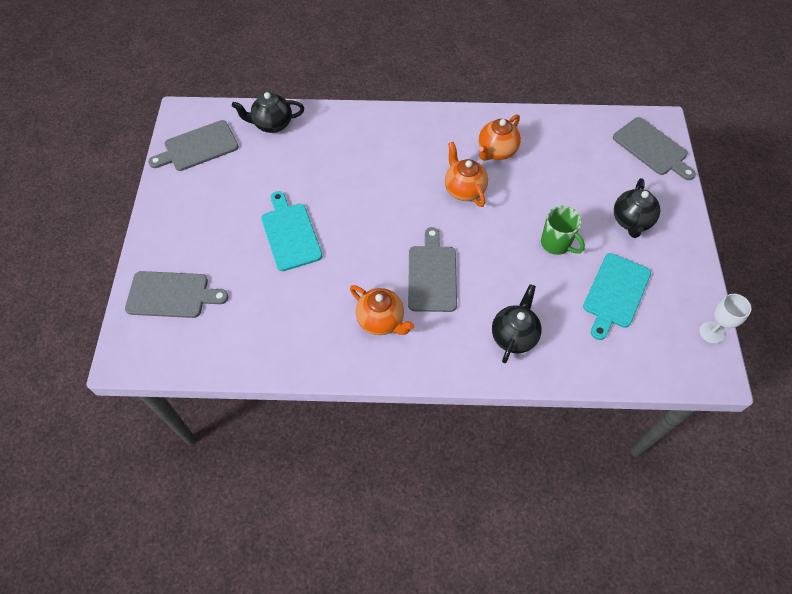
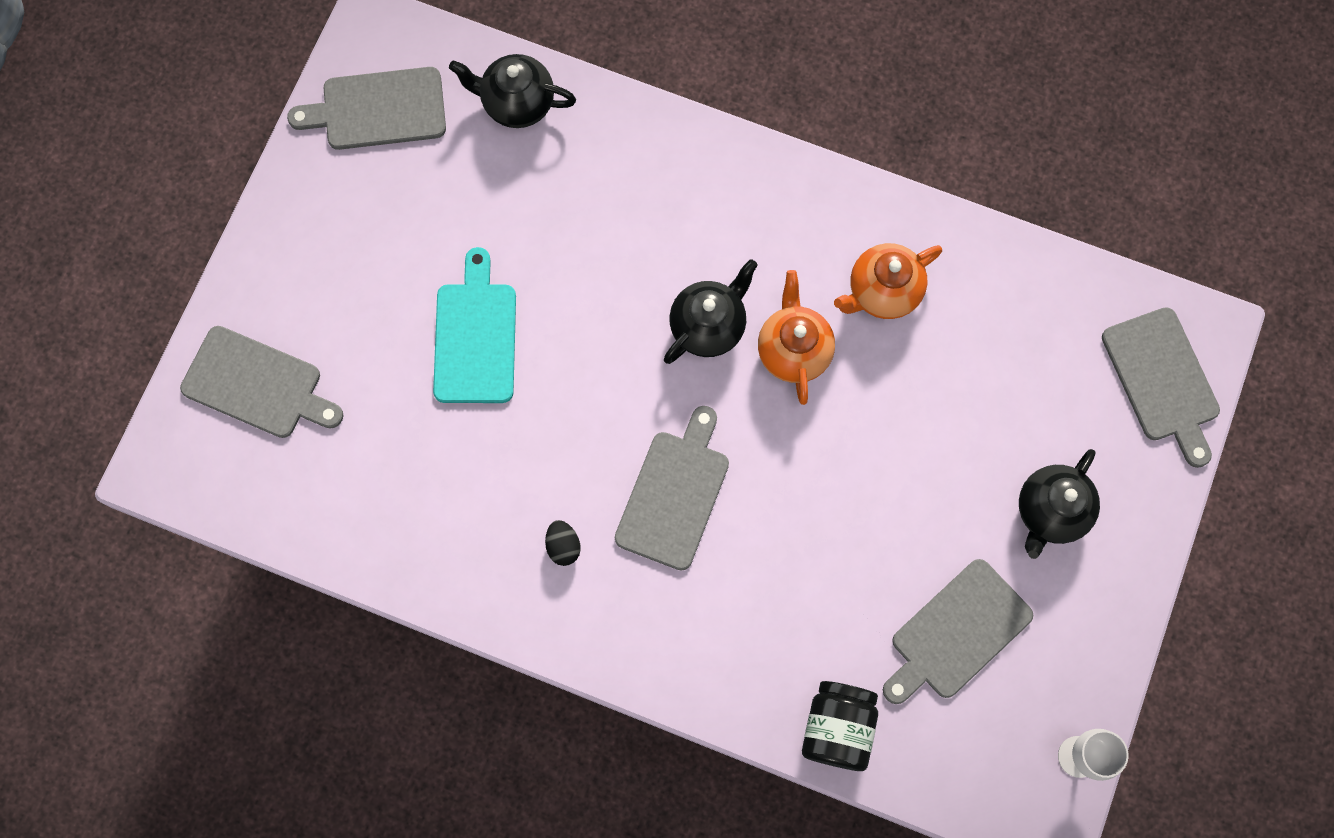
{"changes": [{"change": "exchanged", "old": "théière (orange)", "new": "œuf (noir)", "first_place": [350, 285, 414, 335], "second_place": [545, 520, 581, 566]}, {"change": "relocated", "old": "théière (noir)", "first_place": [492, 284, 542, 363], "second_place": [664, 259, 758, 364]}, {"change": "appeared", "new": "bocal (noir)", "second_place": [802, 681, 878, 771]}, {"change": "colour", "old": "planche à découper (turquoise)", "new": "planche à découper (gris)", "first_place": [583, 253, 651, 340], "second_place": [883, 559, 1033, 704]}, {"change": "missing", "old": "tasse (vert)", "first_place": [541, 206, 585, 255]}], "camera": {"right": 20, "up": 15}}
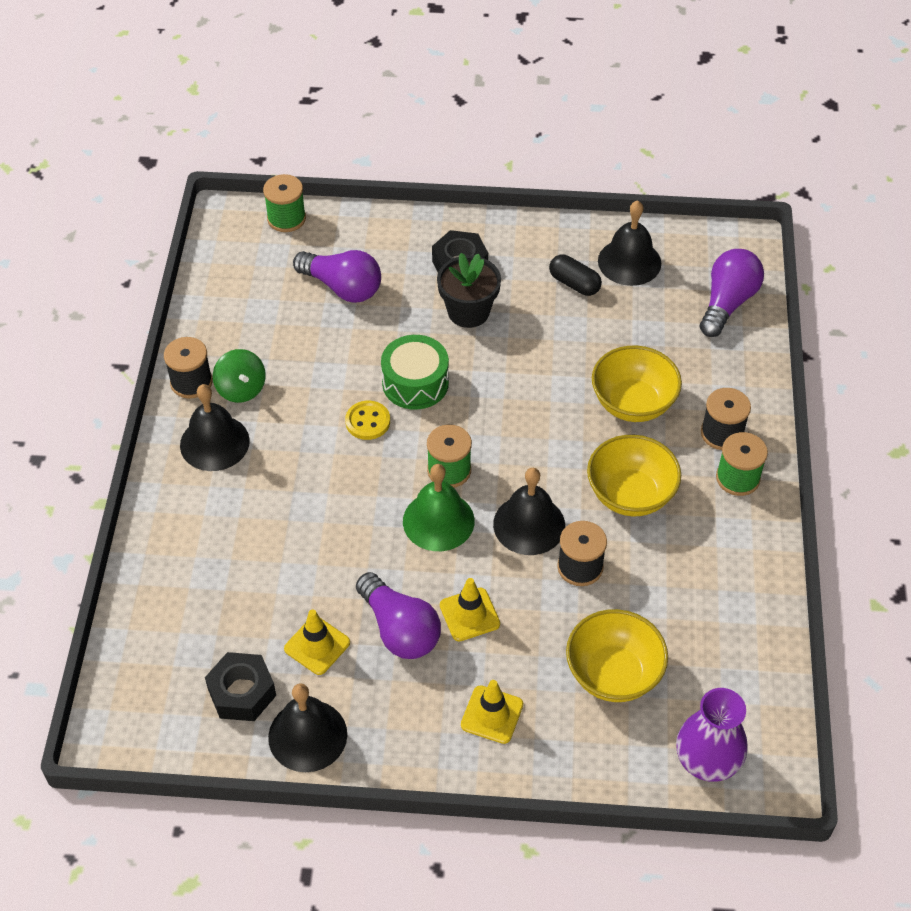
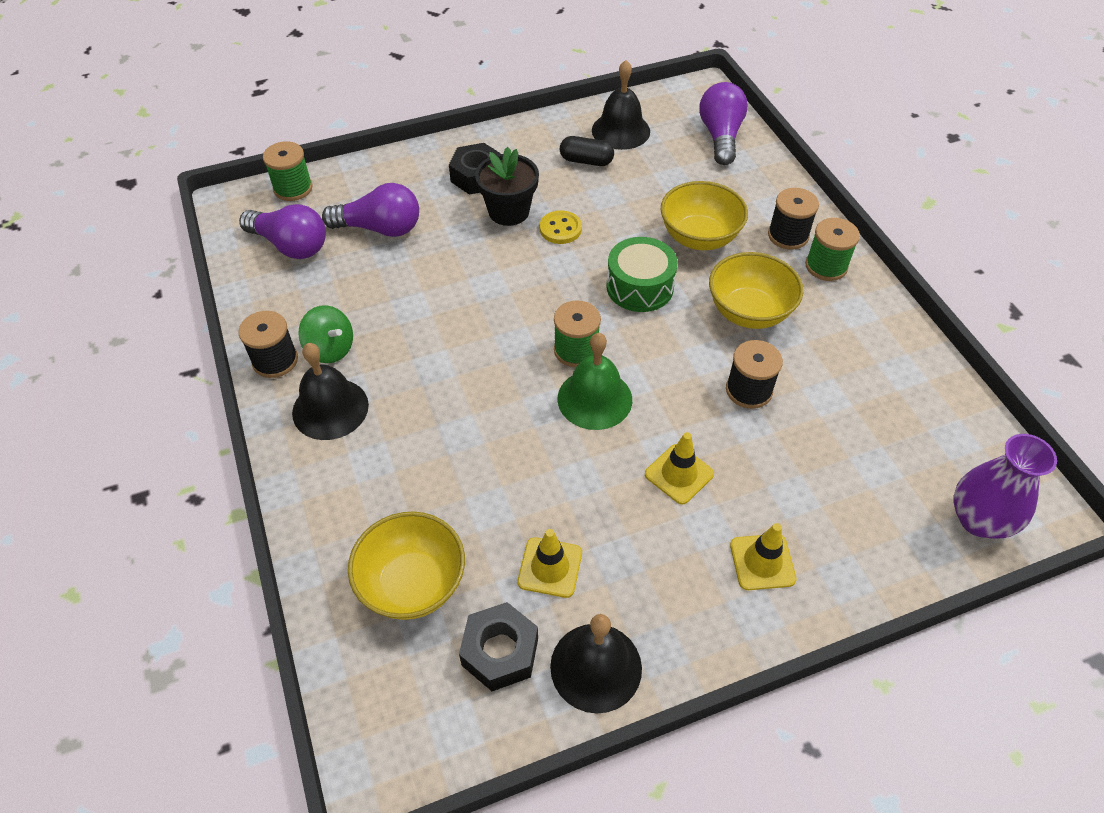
{"changes": [{"change": "relocated", "old": "ampoule (violet)", "first_place": [356, 572, 441, 659], "second_place": [239, 204, 326, 259]}, {"change": "relocated", "old": "bol (jaune)", "first_place": [566, 609, 668, 702], "second_place": [348, 511, 465, 620]}, {"change": "relocated", "old": "bouton (jaune)", "first_place": [345, 401, 390, 440], "second_place": [540, 211, 582, 244]}, {"change": "relocated", "old": "tambour (vert)", "first_place": [381, 335, 449, 410], "second_place": [606, 237, 678, 312]}, {"change": "missing", "old": "cloche (noir)", "first_place": [493, 468, 565, 555]}], "camera": {"right": -25, "up": 0}}
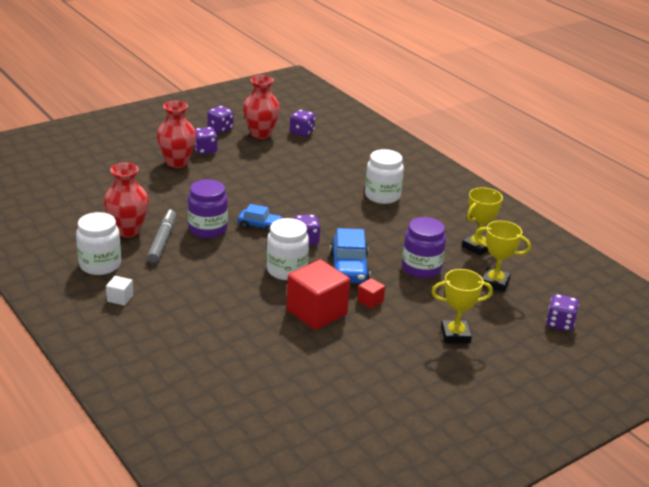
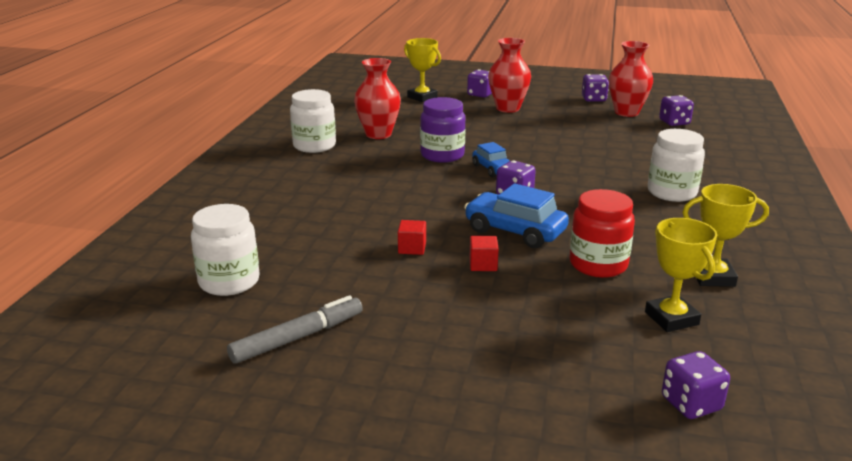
{"changes": [{"change": "relocated", "old": "bocal (blanc)", "first_place": [266, 218, 309, 280], "second_place": [191, 204, 260, 296]}, {"change": "relocated", "old": "feutre (gris)", "first_place": [147, 209, 176, 263], "second_place": [227, 295, 363, 364]}, {"change": "size", "old": "cube (rouge)", "first_place": [286, 259, 350, 330], "second_place": [398, 220, 426, 255], "factor": 0.44}, {"change": "relocated", "old": "trophée (jaune)", "first_place": [431, 269, 493, 343], "second_place": [404, 38, 441, 102]}, {"change": "spun", "old": "voiture (bleu)", "first_place": [330, 228, 370, 283], "second_place": [464, 183, 569, 248], "degrees": 75}, {"change": "relocated", "old": "dé (violet)", "first_place": [194, 127, 217, 154], "second_place": [467, 69, 492, 98]}, {"change": "colour", "old": "bocal (violet)", "new": "bocal (rouge)", "first_place": [402, 217, 446, 278], "second_place": [570, 189, 635, 278]}, {"change": "missing", "old": "cube (blanc)", "first_place": [106, 276, 133, 306]}], "camera": {"right": 50, "up": -5}}
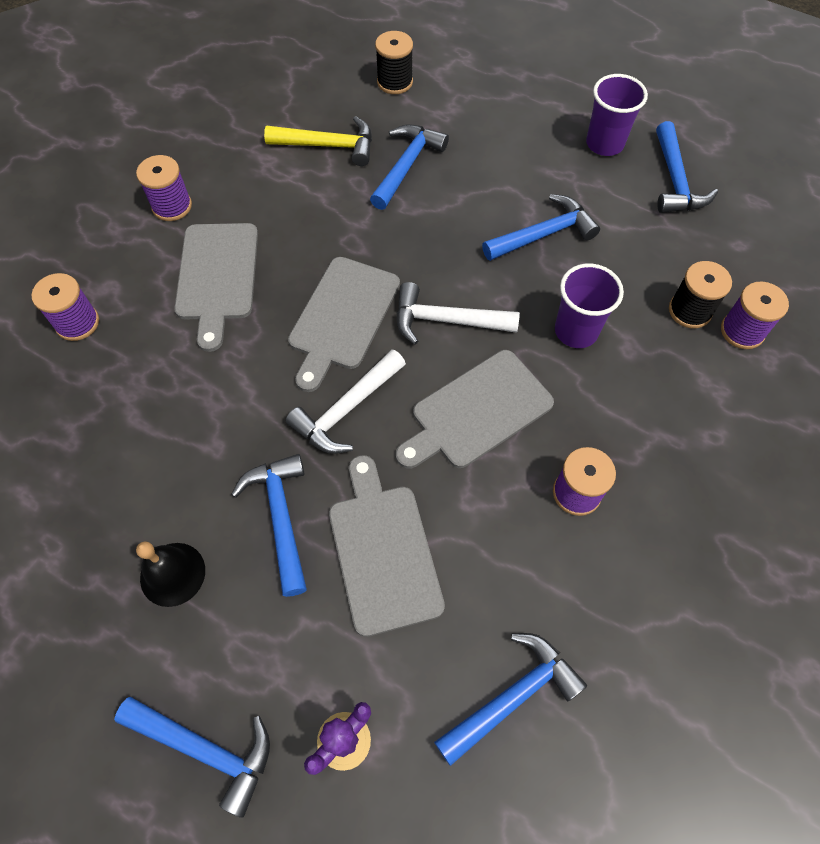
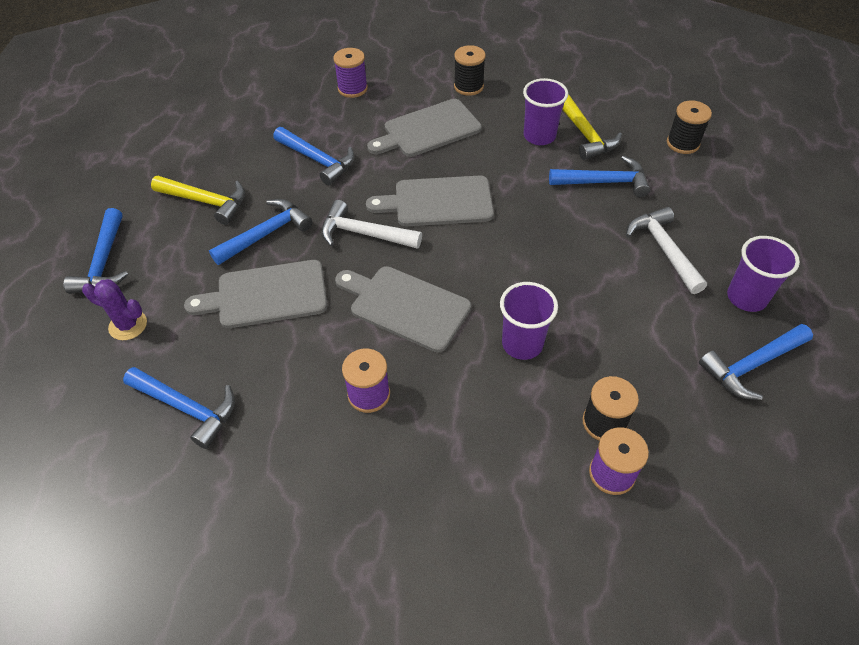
{"changes": [{"change": "exchanged", "old": "cloche (noir)", "new": "marteau (jaune)", "first_place": [136, 541, 205, 607], "second_place": [151, 176, 245, 225]}, {"change": "spun", "old": "planche à découper (gris)", "first_place": [329, 455, 445, 637], "second_place": [184, 260, 327, 328], "degrees": -150}, {"change": "relocated", "old": "marteau (bleu)", "first_place": [482, 194, 600, 261], "second_place": [273, 127, 355, 185]}, {"change": "colour", "old": "bobine (violet)", "new": "bobine (noir)", "first_place": [136, 155, 192, 221], "second_place": [454, 45, 486, 96]}, {"change": "appeared", "new": "gobelet (violet)", "second_place": [523, 78, 568, 145]}, {"change": "relocated", "old": "marteau (blanc)", "first_place": [396, 282, 520, 344], "second_place": [626, 207, 707, 294]}], "camera": {"right": 65, "up": -10}}
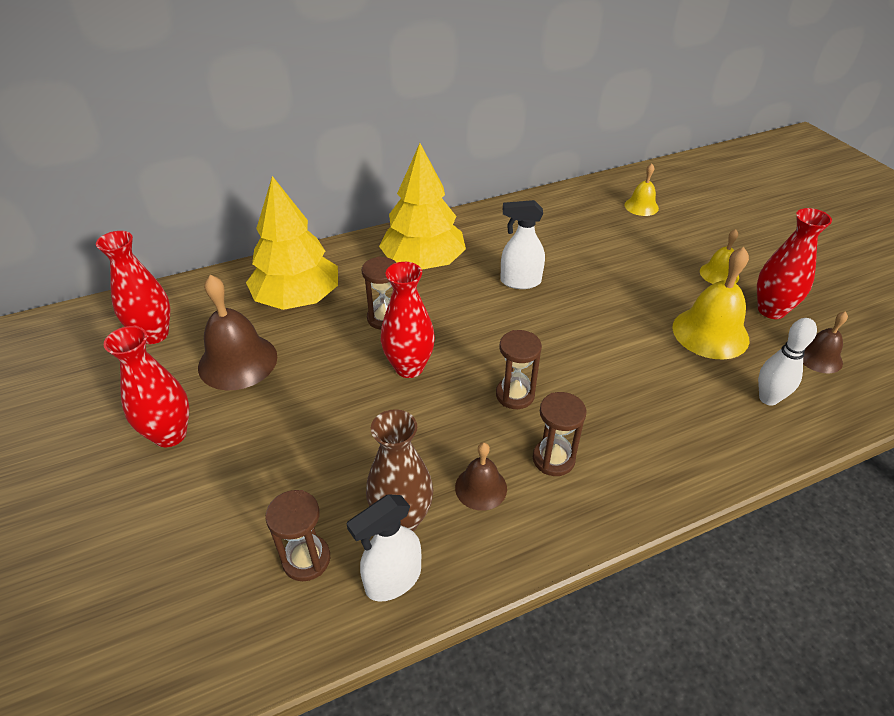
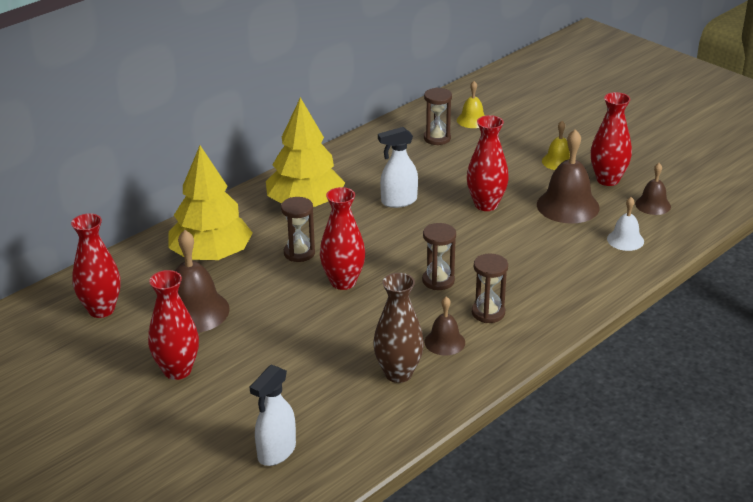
{"changes": [{"change": "relocated", "old": "vaporisateur (blanc)", "first_place": [346, 494, 421, 602], "second_place": [250, 365, 296, 466]}, {"change": "relocated", "old": "sablier (marron)", "first_place": [265, 490, 330, 581], "second_place": [424, 87, 452, 145]}, {"change": "appeared", "new": "vase (rouge)", "second_place": [467, 115, 509, 211]}, {"change": "colour", "old": "cloche (jaune)", "new": "cloche (marron)", "first_place": [672, 247, 749, 360], "second_place": [537, 129, 599, 224]}, {"change": "exchanged", "old": "quille (blanc)", "new": "cloche (blanc)", "first_place": [758, 318, 817, 406], "second_place": [607, 197, 644, 251]}], "camera": {"right": -20, "up": -10}}
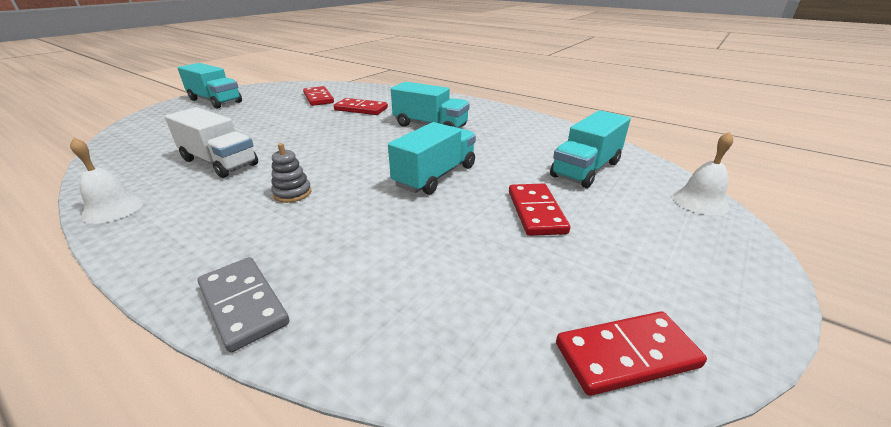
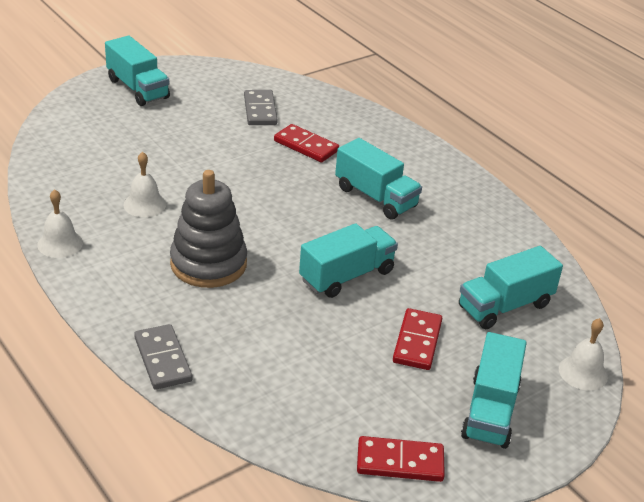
{"changes": [{"change": "exchanged", "old": "camion (blanc)", "new": "cloche (blanc)", "first_place": [165, 107, 258, 178], "second_place": [123, 152, 166, 217]}, {"change": "size", "old": "jouet à empiler (gris)", "first_place": [271, 143, 312, 203], "second_place": [170, 170, 247, 288], "factor": 2.21}, {"change": "colour", "old": "domino (rouge)", "new": "domino (gris)", "first_place": [303, 86, 334, 106], "second_place": [244, 90, 278, 125]}, {"change": "appeared", "new": "camion (turquoise)", "second_place": [461, 332, 527, 449]}], "camera": {"right": 15, "up": 5}}
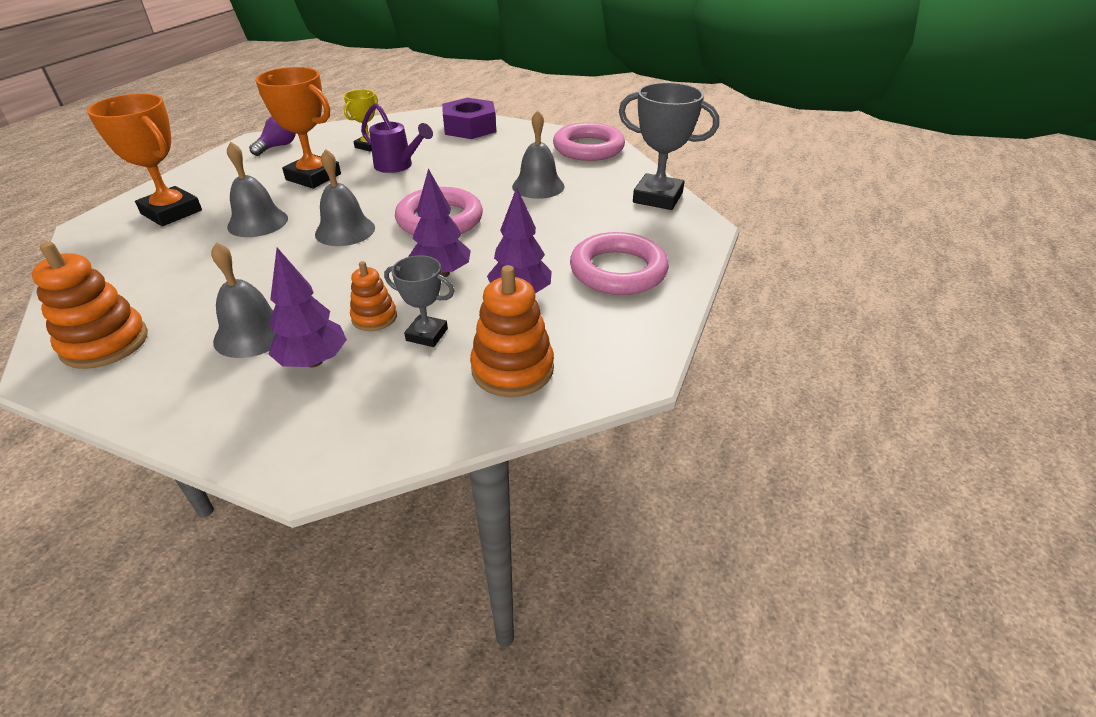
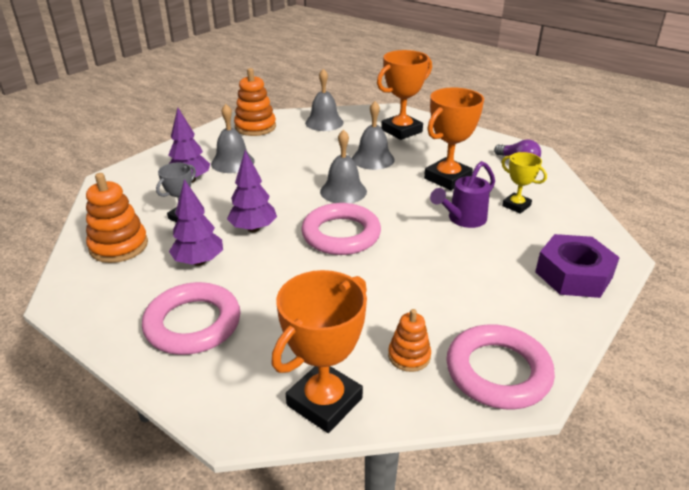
{"changes": [{"change": "colour", "old": "trophée (gris)", "new": "trophée (orange)", "first_place": [619, 82, 719, 210], "second_place": [272, 270, 367, 433]}, {"change": "relocated", "old": "cloche (gris)", "first_place": [512, 110, 565, 199], "second_place": [305, 69, 344, 131]}, {"change": "relocated", "old": "jouet à empiler (orange)", "first_place": [350, 261, 397, 331], "second_place": [388, 309, 431, 372]}], "camera": {"right": 105, "up": -5}}
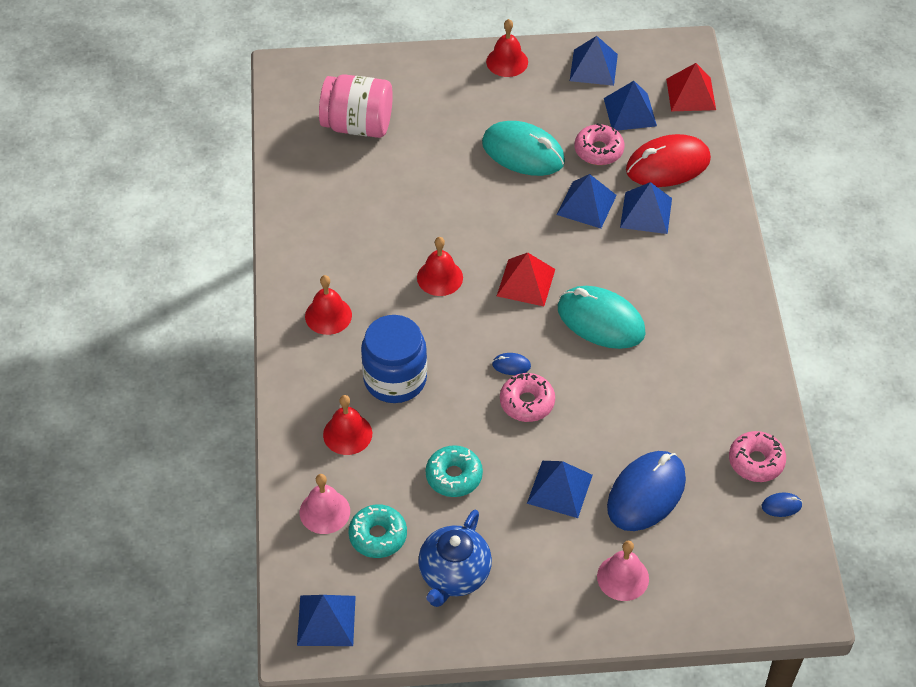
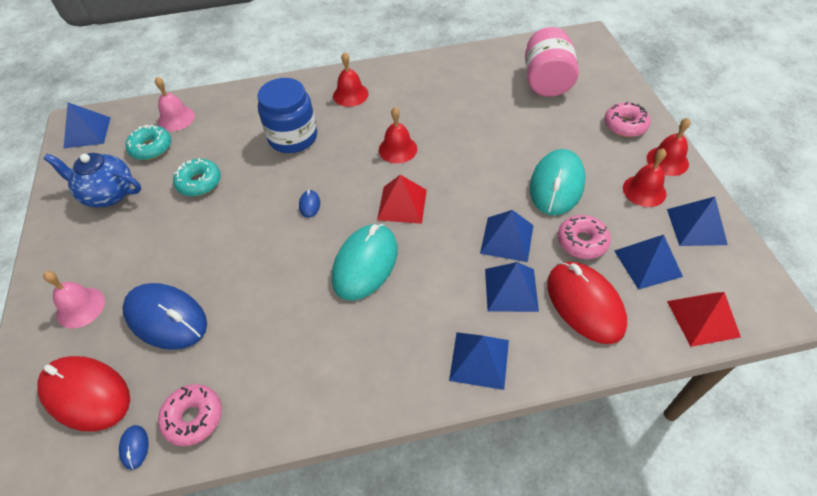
{"changes": [{"change": "appeared", "new": "souris (rouge)", "second_place": [37, 356, 130, 432]}, {"change": "relocated", "old": "pyramide (bleu)", "first_place": [527, 461, 593, 518], "second_place": [449, 332, 509, 390]}, {"change": "relocated", "old": "beignet (rose)", "first_place": [500, 373, 555, 422], "second_place": [604, 102, 651, 137]}, {"change": "relocated", "old": "cloche (rouge)", "first_place": [323, 395, 372, 455], "second_place": [623, 148, 666, 207]}], "camera": {"right": 85, "up": 0}}
